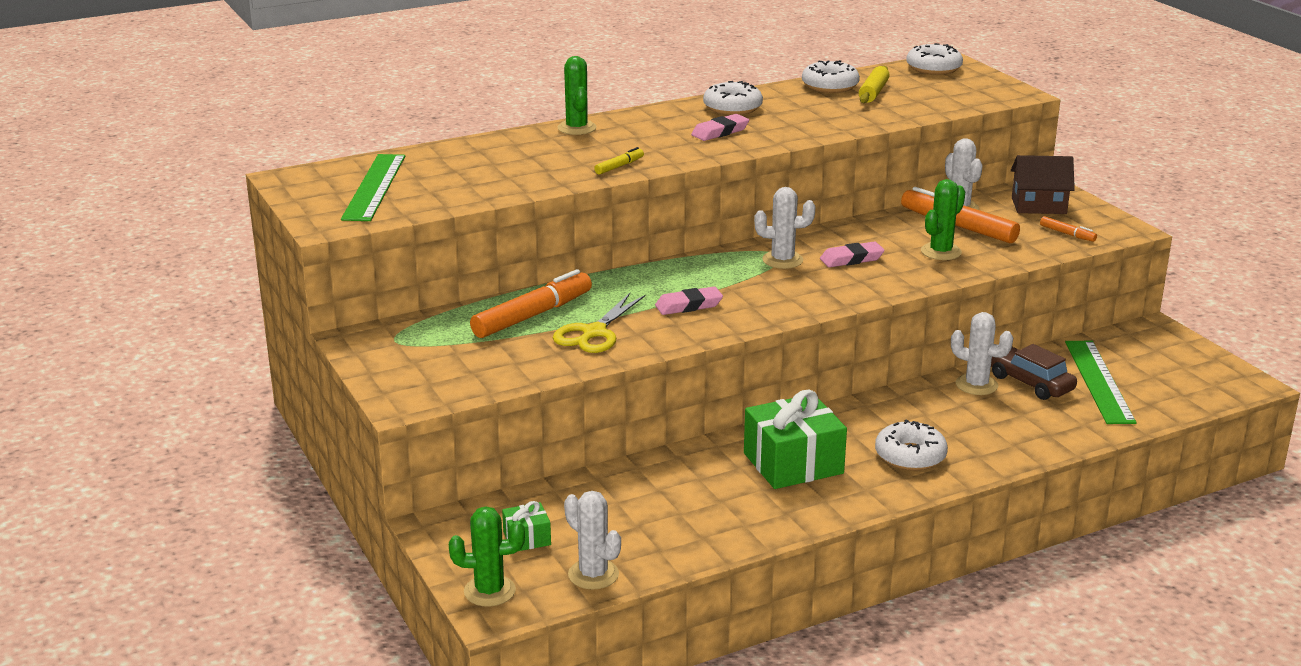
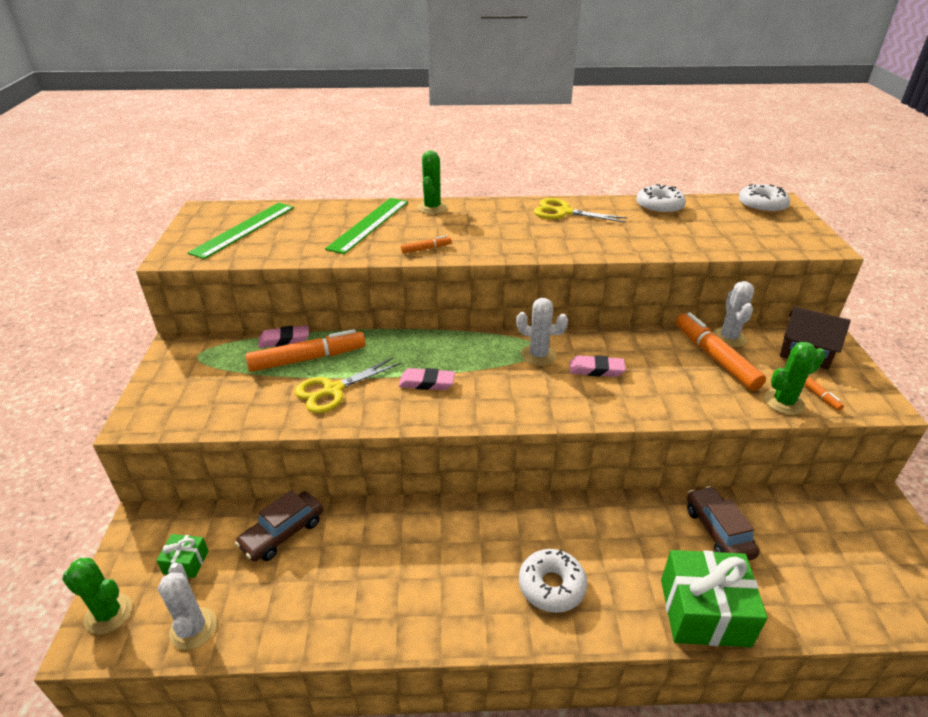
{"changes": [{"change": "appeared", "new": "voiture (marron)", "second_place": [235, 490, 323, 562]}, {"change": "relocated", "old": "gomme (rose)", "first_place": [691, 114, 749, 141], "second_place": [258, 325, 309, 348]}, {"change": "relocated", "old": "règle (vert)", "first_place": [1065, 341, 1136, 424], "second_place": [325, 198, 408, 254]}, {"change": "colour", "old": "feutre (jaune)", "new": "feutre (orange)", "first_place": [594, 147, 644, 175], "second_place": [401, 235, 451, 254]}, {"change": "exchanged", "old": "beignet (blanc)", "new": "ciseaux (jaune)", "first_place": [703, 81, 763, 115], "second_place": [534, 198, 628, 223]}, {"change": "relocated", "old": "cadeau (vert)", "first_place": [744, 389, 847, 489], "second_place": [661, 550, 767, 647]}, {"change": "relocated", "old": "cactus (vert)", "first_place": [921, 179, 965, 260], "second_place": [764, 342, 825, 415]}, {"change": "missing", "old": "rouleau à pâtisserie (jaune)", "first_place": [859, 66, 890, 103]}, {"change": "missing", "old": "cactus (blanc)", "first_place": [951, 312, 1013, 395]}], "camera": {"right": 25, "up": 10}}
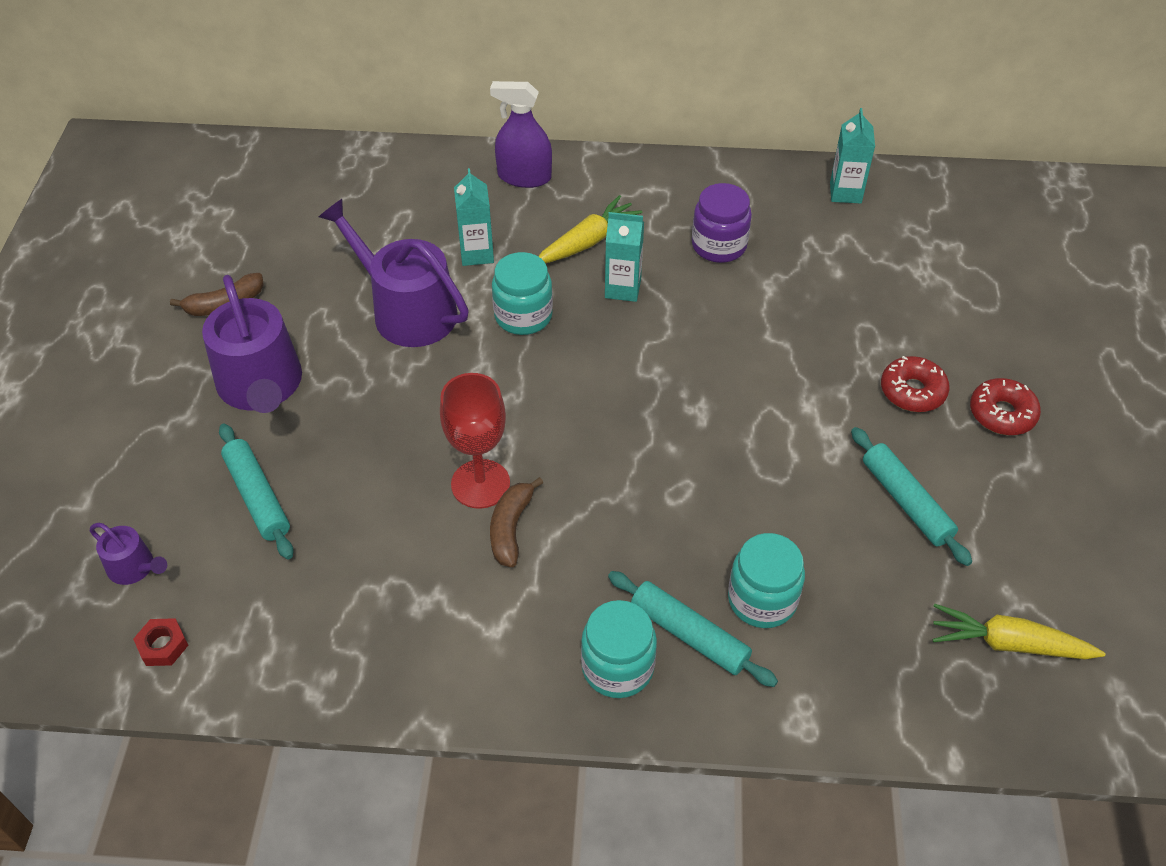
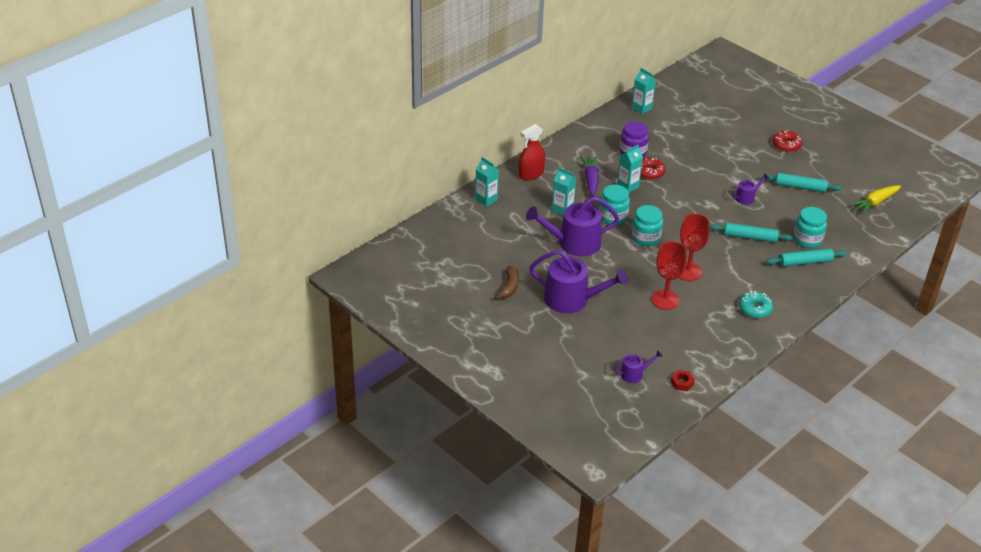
{"changes": [{"change": "appeared", "new": "brique de lait (turquoise)", "second_place": [475, 157, 499, 207]}, {"change": "colour", "old": "vaporisateur (violet)", "new": "vaporisateur (rouge)", "first_place": [490, 81, 552, 188], "second_place": [519, 124, 545, 181]}, {"change": "colour", "old": "carotte (jaune)", "new": "carotte (violet)", "first_place": [538, 195, 642, 263], "second_place": [580, 156, 599, 197]}, {"change": "relocated", "old": "bocal (turquoise)", "first_place": [581, 600, 657, 698], "second_place": [631, 205, 663, 246]}, {"change": "relocated", "old": "beignet (rouge)", "first_place": [881, 356, 950, 412], "second_place": [641, 157, 666, 180]}, {"change": "appeared", "new": "verre à pied (rouge)", "second_place": [651, 241, 687, 310]}, {"change": "relocated", "old": "rouleau à pâtisserie (turquoise)", "first_place": [219, 424, 294, 559], "second_place": [710, 223, 793, 243]}, {"change": "appeared", "new": "arrosoir (violet)", "second_place": [733, 173, 769, 205]}, {"change": "appeared", "new": "beignet (turquoise)", "second_place": [739, 291, 773, 318]}, {"change": "missing", "old": "banane (marron)", "first_place": [490, 477, 543, 567]}], "camera": {"right": -50, "up": -10}}
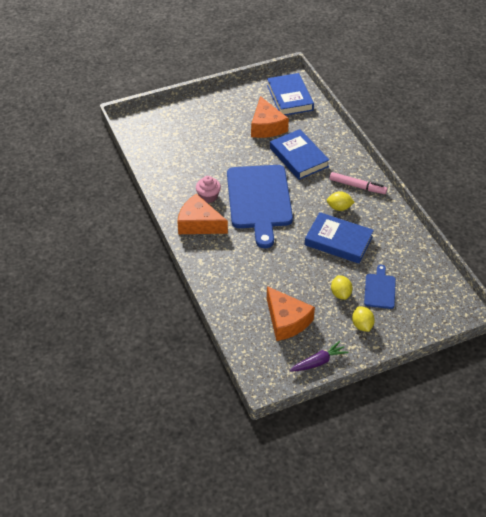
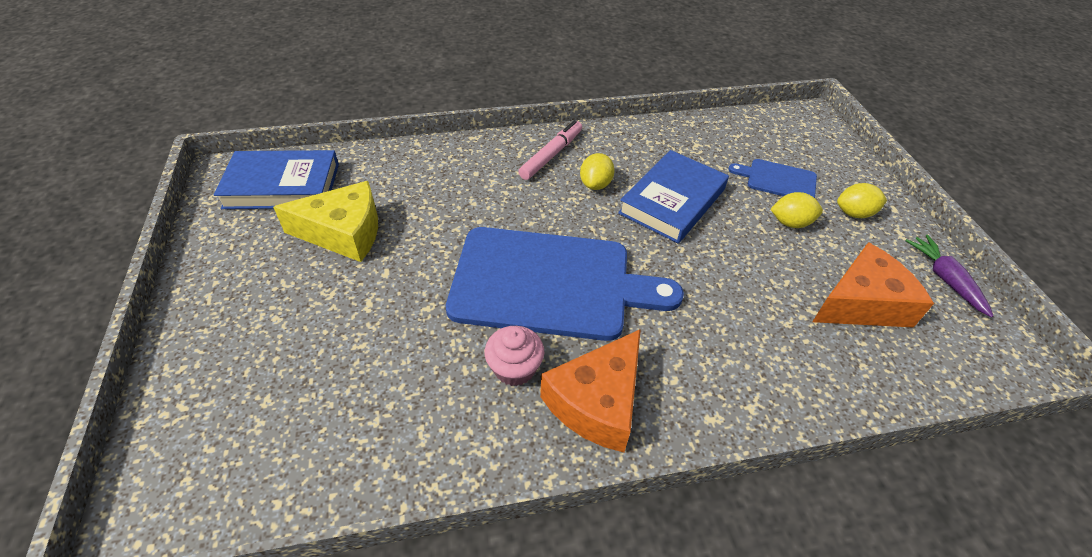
{"changes": [{"change": "colour", "old": "fromage (orange)", "new": "fromage (jaune)", "first_place": [251, 96, 289, 138], "second_place": [273, 181, 378, 262]}, {"change": "missing", "old": "livre (bleu)", "first_place": [270, 129, 330, 180]}], "camera": {"right": -80, "up": 0}}
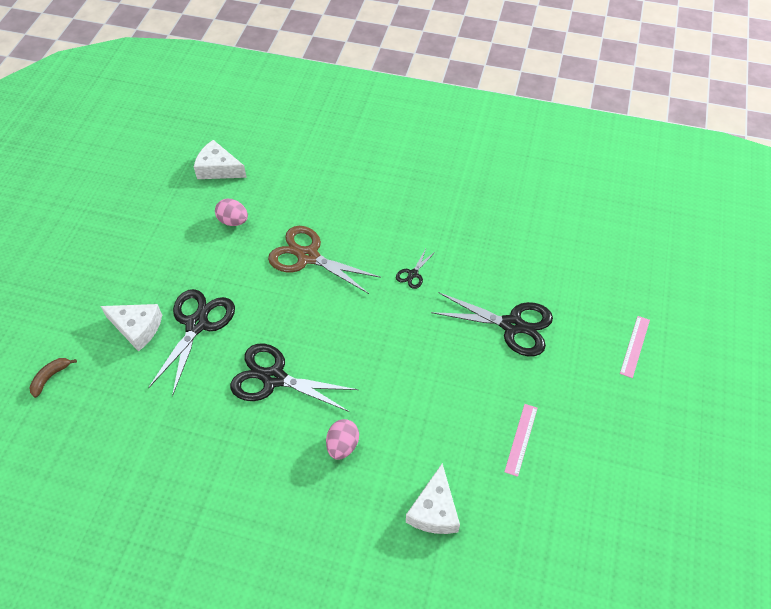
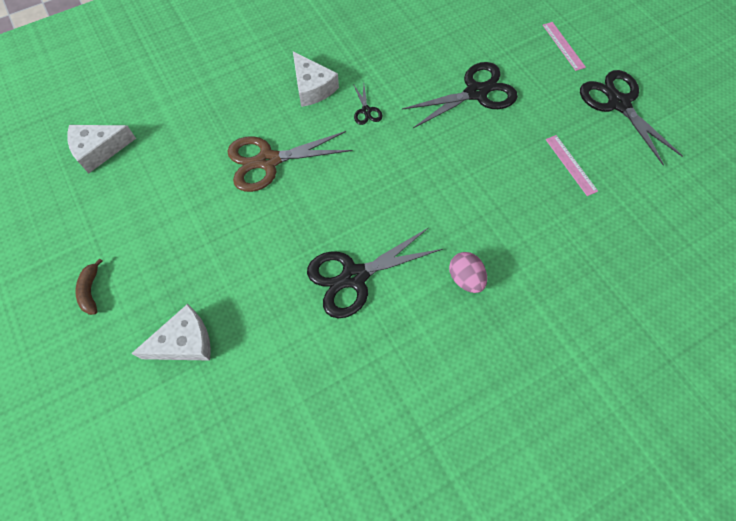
{"changes": [{"change": "relocated", "old": "banane (marron)", "first_place": [29, 358, 77, 398], "second_place": [75, 258, 102, 315]}, {"change": "relocated", "old": "fromage (blanc)", "first_place": [406, 463, 460, 534], "second_place": [293, 51, 339, 107]}, {"change": "relocated", "old": "ciseaux (noir)", "first_place": [148, 289, 235, 397], "second_place": [580, 70, 683, 166]}, {"change": "missing", "old": "œuf (rose)", "first_place": [215, 199, 248, 226]}], "camera": {"right": -45, "up": 10}}
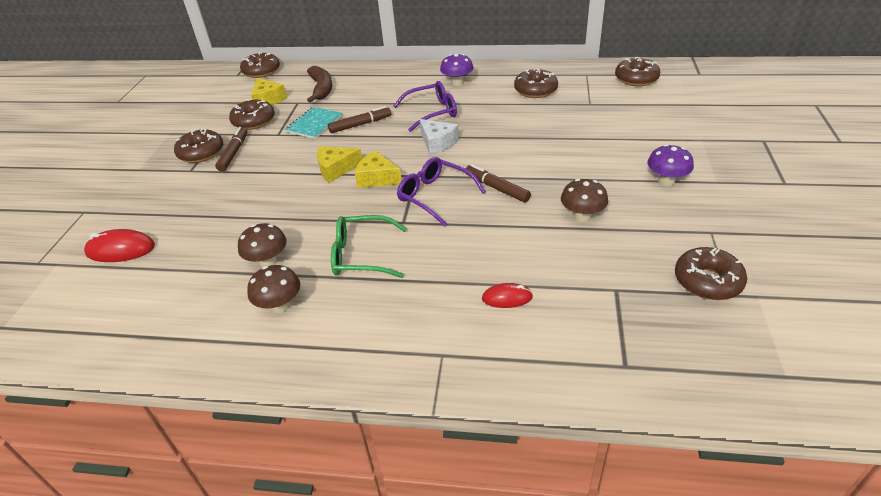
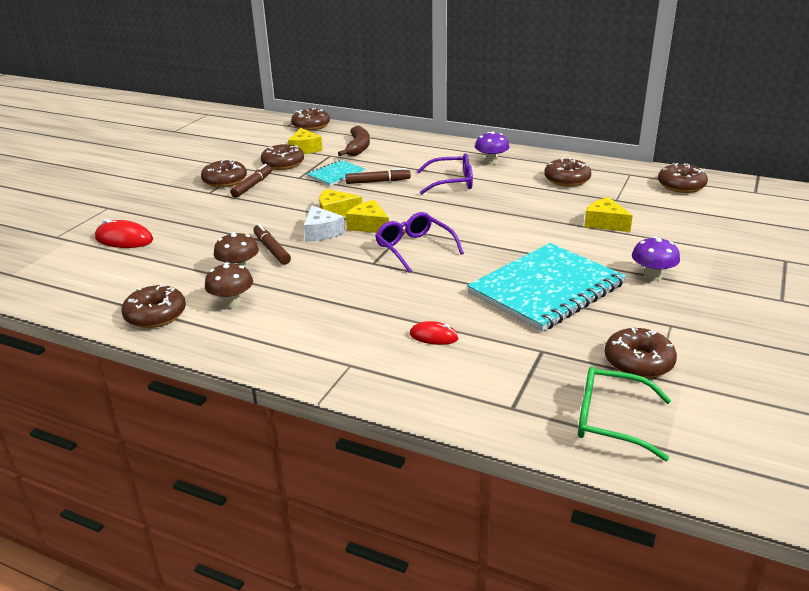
{"changes": [{"change": "appeared", "new": "beignet (marron)", "second_place": [122, 284, 186, 328]}, {"change": "relocated", "old": "feutre (marron)", "first_place": [466, 164, 531, 202], "second_place": [253, 224, 291, 265]}, {"change": "relocated", "old": "fromage (blanc)", "first_place": [420, 119, 459, 155], "second_place": [304, 205, 345, 242]}, {"change": "exchanged", "old": "champignon (marron)", "new": "carnet (turquoise)", "first_place": [561, 179, 608, 222], "second_place": [467, 243, 626, 332]}, {"change": "relocated", "old": "lunettes (vert)", "first_place": [331, 215, 407, 278], "second_place": [578, 367, 671, 461]}, {"change": "appeared", "new": "fromage (jaune)", "second_place": [584, 197, 633, 232]}], "camera": {"right": 15, "up": -10}}
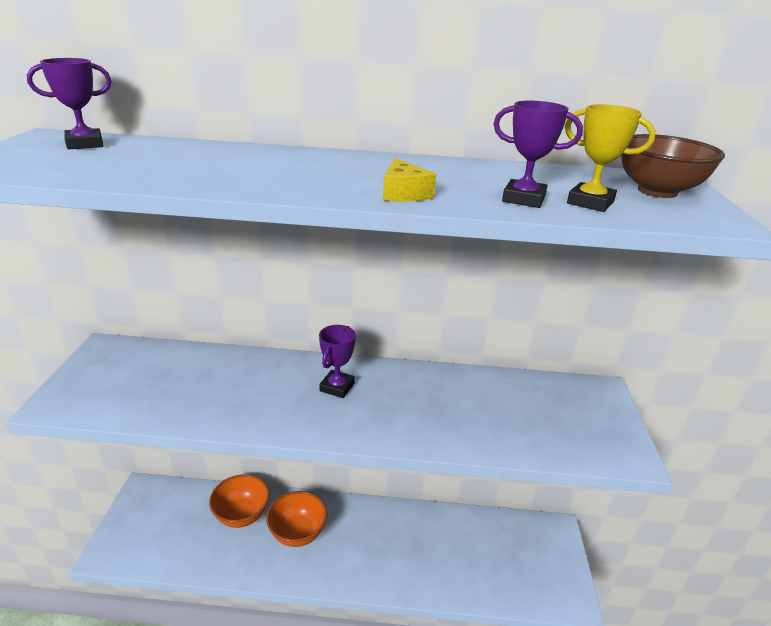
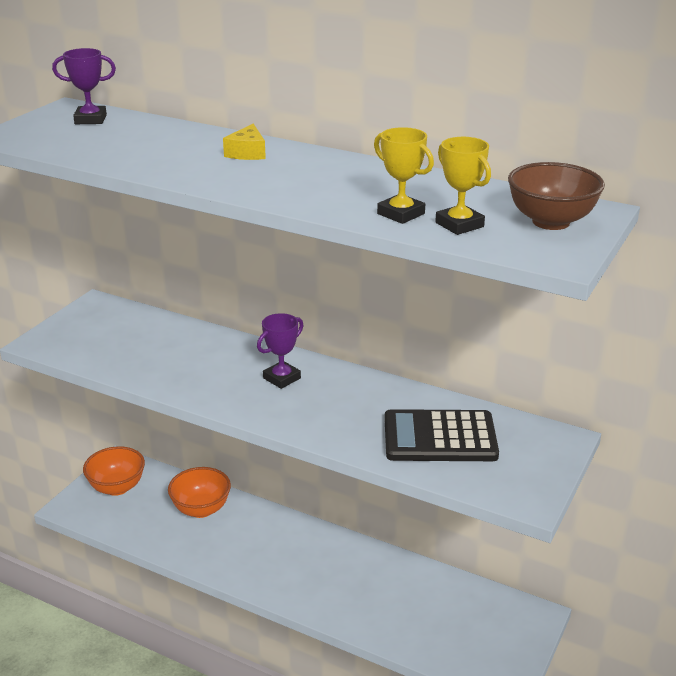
{"changes": [{"change": "relocated", "old": "bol (orange)", "first_place": [266, 491, 327, 547], "second_place": [83, 446, 145, 496]}, {"change": "relocated", "old": "fromage (jaune)", "first_place": [383, 158, 436, 202], "second_place": [223, 124, 266, 160]}, {"change": "colour", "old": "trophée (violet)", "new": "trophée (jaune)", "first_place": [493, 101, 583, 208], "second_place": [374, 127, 434, 224]}, {"change": "appeared", "new": "calculatrice (noir)", "second_place": [385, 409, 499, 461]}], "camera": {"right": 25, "up": 0}}
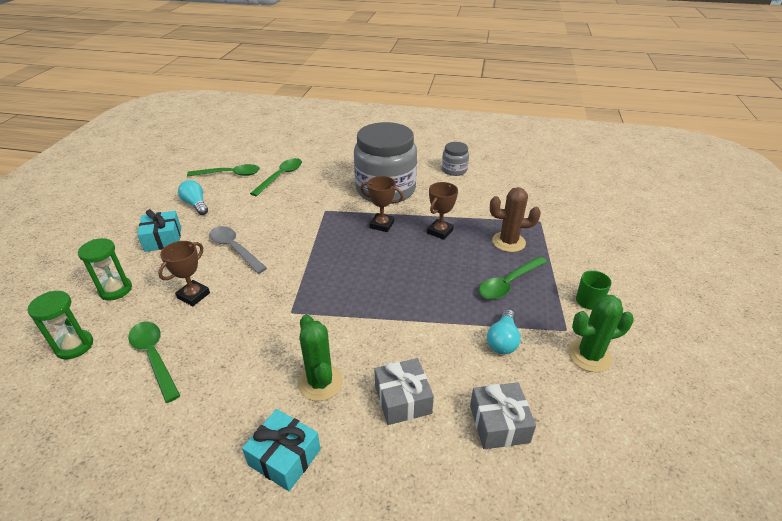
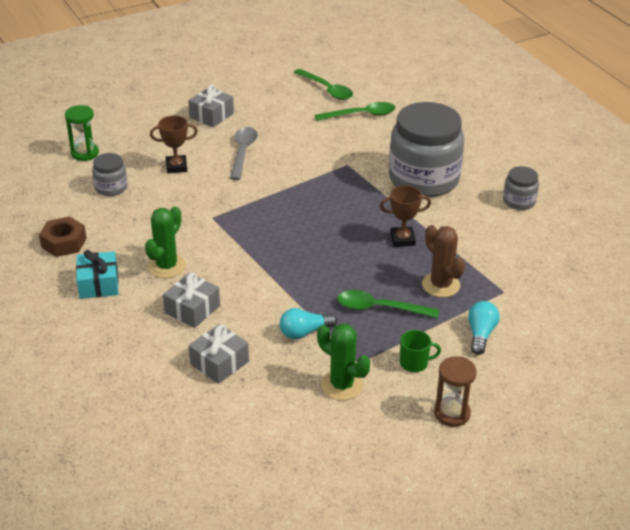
{"changes": [{"change": "appeared", "new": "écrou (marron)", "second_place": [39, 216, 87, 257]}, {"change": "exchanged", "old": "cuillère (vert)", "new": "bocal (gris)", "first_place": [128, 322, 181, 403], "second_place": [92, 153, 127, 196]}, {"change": "colour", "old": "cadeau (turquoise)", "new": "cadeau (gris)", "first_place": [137, 209, 181, 252], "second_place": [188, 85, 234, 127]}, {"change": "appeared", "new": "sablier (marron)", "second_place": [434, 356, 477, 427]}, {"change": "relocated", "old": "ampoule (turquoise)", "first_place": [178, 180, 208, 215], "second_place": [468, 301, 500, 355]}, {"change": "missing", "old": "sablier (vert)", "first_place": [78, 238, 132, 300]}, {"change": "missing", "old": "trophée (marron)", "first_place": [360, 176, 403, 232]}], "camera": {"right": 50, "up": 0}}
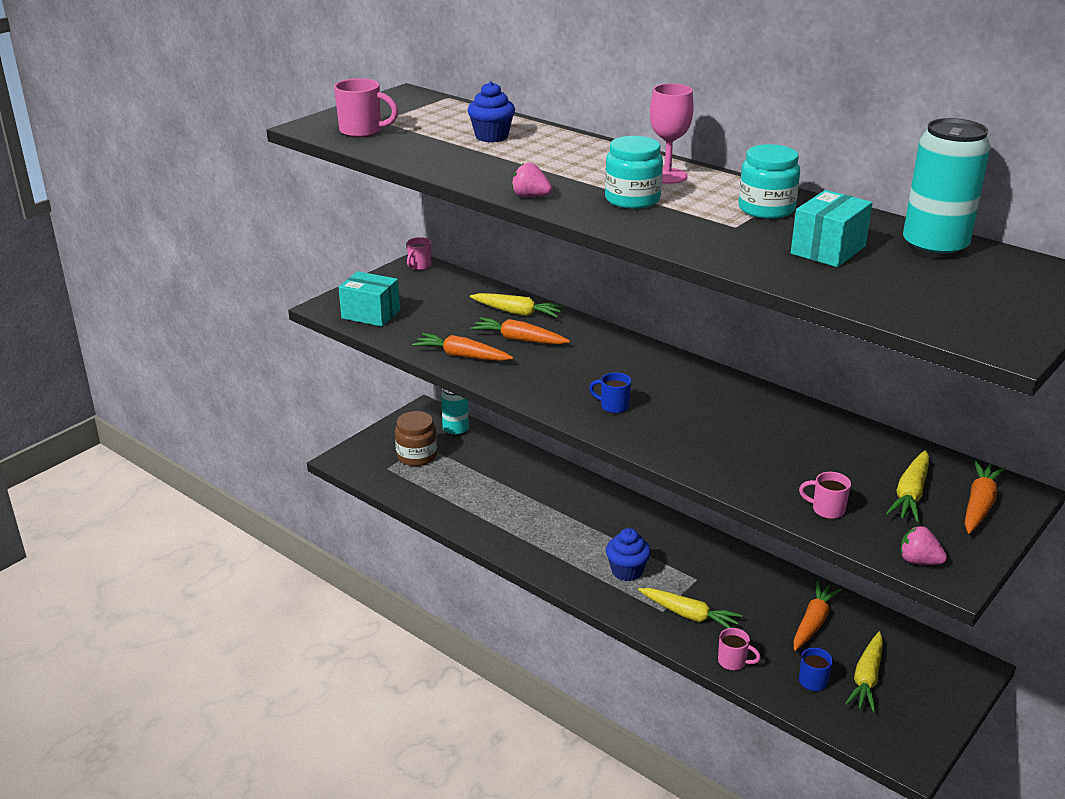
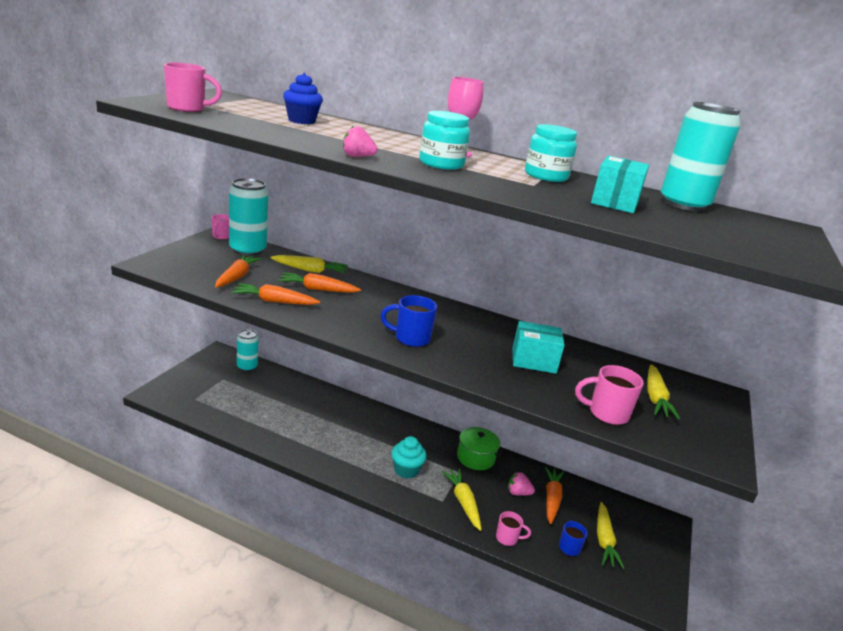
{"changes": [{"change": "relocated", "old": "carotte (orange)", "first_place": [965, 460, 1006, 534], "second_place": [215, 254, 261, 287]}, {"change": "appeared", "new": "canette (turquoise)", "second_place": [229, 178, 268, 256]}, {"change": "size", "old": "tasse (bleu)", "first_place": [589, 372, 631, 413], "second_place": [380, 295, 437, 347], "factor": 1.56}, {"change": "colour", "old": "muffin (bleu)", "new": "muffin (turquoise)", "first_place": [606, 528, 651, 581], "second_place": [391, 436, 427, 479]}, {"change": "spun", "old": "carotte (jaune)", "first_place": [638, 588, 743, 628], "second_place": [442, 469, 481, 531], "degrees": -120}, {"change": "appeared", "new": "marmite (vert)", "second_place": [454, 427, 504, 470]}, {"change": "relocated", "old": "fraise (rose)", "first_place": [901, 526, 947, 565], "second_place": [508, 472, 535, 496]}, {"change": "relocated", "old": "boîte (turquoise)", "first_place": [339, 271, 400, 327], "second_place": [512, 321, 565, 374]}, {"change": "size", "old": "tasse (rose)", "first_place": [799, 472, 851, 519], "second_place": [575, 365, 644, 425], "factor": 1.56}, {"change": "missing", "old": "bocal (marron)", "first_place": [395, 411, 437, 466]}], "camera": {"right": -20, "up": -5}}
